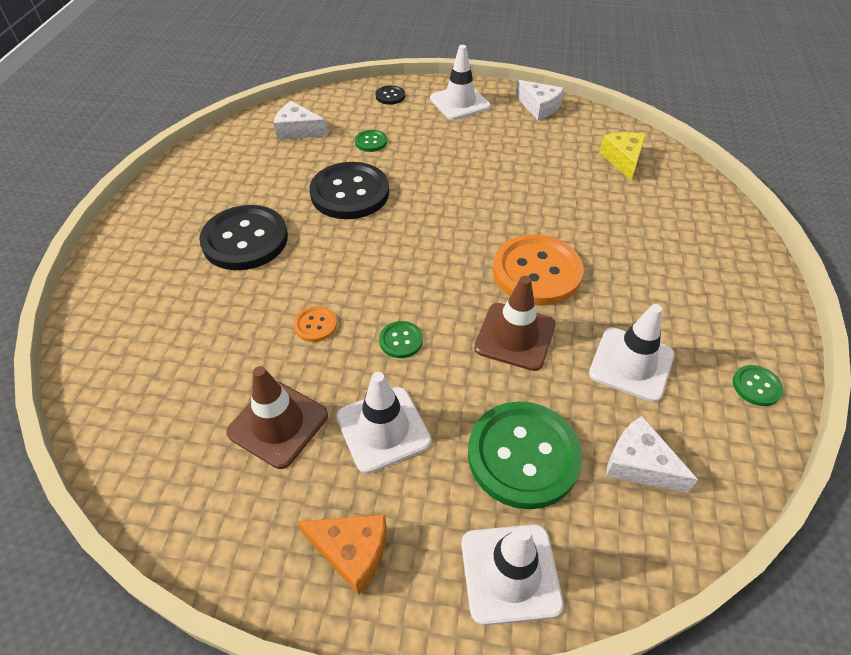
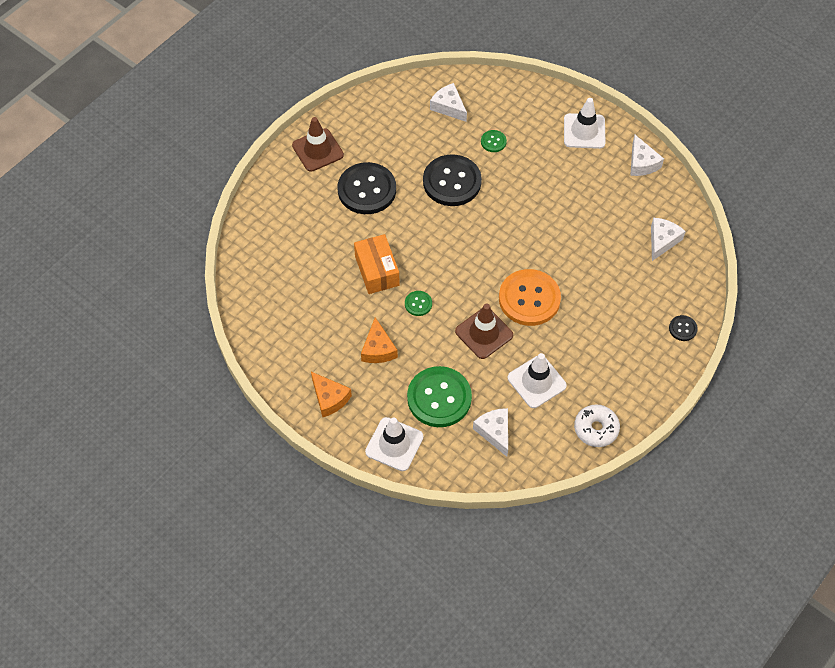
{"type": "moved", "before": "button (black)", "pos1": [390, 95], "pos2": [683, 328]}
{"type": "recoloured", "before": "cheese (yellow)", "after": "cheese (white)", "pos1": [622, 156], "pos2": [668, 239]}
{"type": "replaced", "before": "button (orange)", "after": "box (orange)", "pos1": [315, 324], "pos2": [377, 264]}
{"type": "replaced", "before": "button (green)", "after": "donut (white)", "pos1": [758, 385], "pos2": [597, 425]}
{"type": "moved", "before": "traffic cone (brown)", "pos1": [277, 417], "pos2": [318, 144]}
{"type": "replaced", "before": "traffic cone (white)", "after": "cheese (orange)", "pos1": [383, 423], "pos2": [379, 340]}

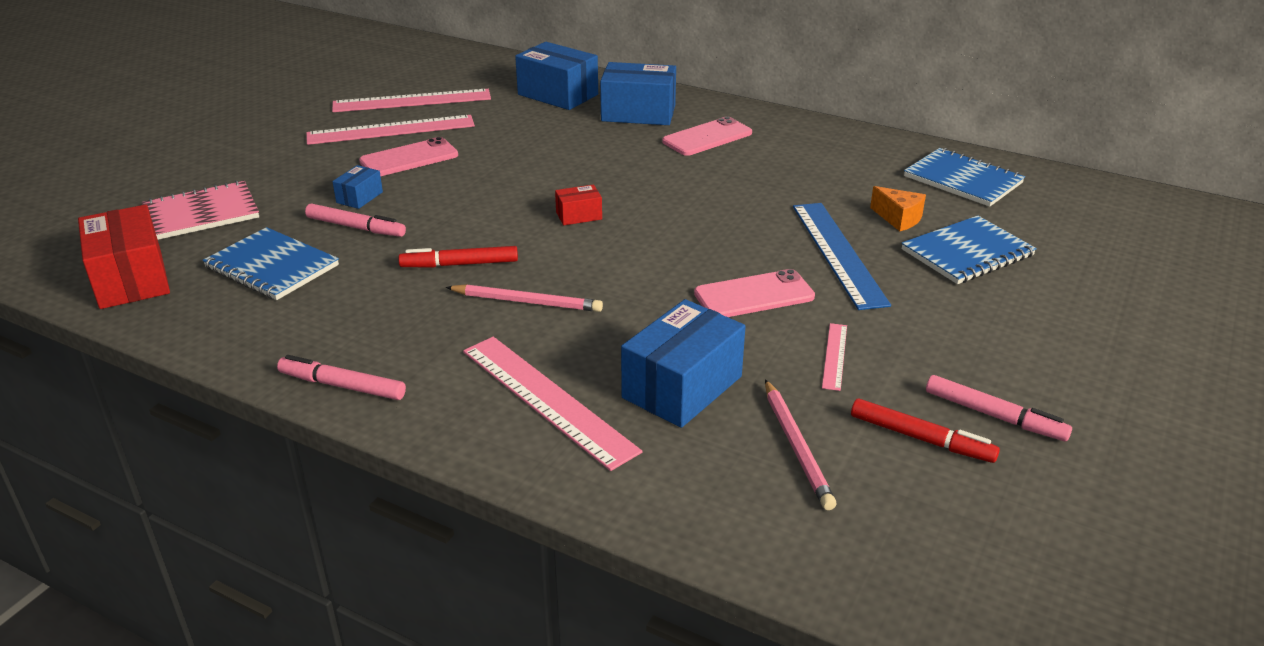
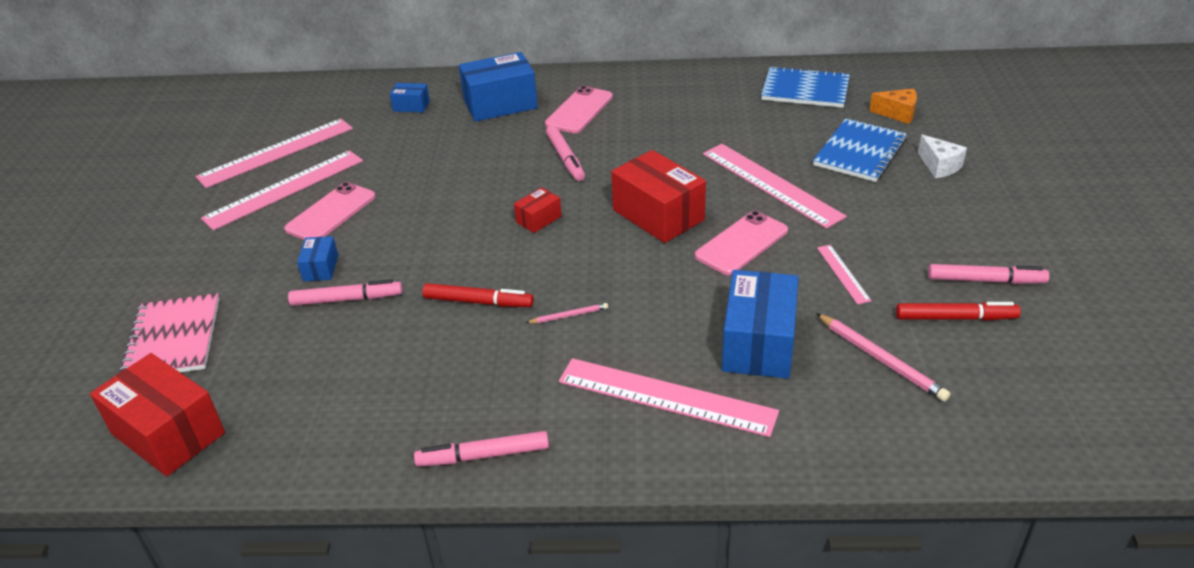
{"type": "resized", "before": "box (blue)", "pos1": [556, 76], "pos2": [410, 97], "scale": 0.49}
{"type": "turned", "before": "notebook (pink)", "pos1": [200, 210], "pos2": [169, 332], "turn": -45}
{"type": "moved", "before": "cheese (orange)", "pos1": [898, 208], "pos2": [893, 106]}
{"type": "recoloured", "before": "ruler (blue)", "after": "ruler (pink)", "pos1": [842, 256], "pos2": [775, 186]}
{"type": "removed", "before": "notebook (blue)", "pos1": [271, 263]}
{"type": "turned", "before": "marker (red)", "pos1": [458, 257], "pos2": [478, 295], "turn": -135}
{"type": "resized", "before": "pencil (pink)", "pos1": [524, 298], "pos2": [567, 313], "scale": 0.56}
{"type": "added", "after": "marker (pink)", "pos2": [565, 153]}
{"type": "added", "after": "cheese (white)", "pos2": [942, 156]}
{"type": "added", "after": "box (red)", "pos2": [658, 196]}

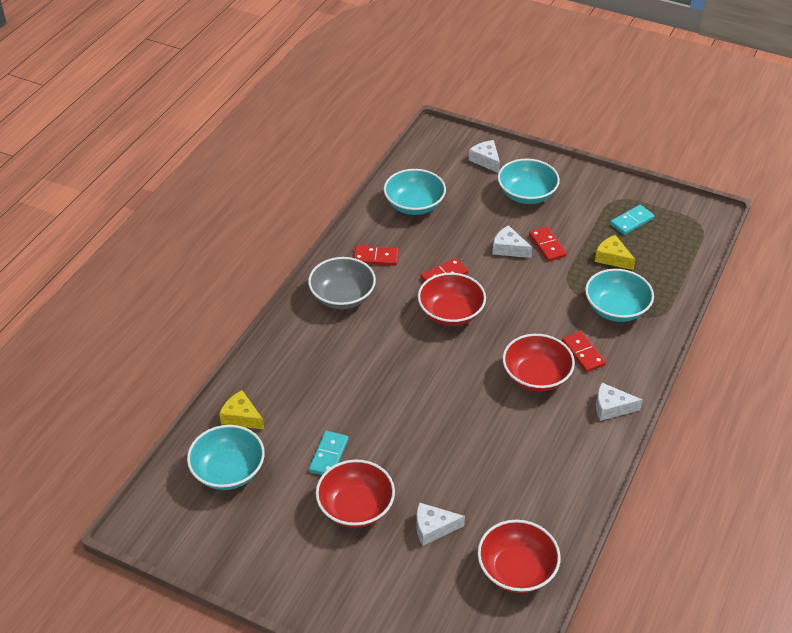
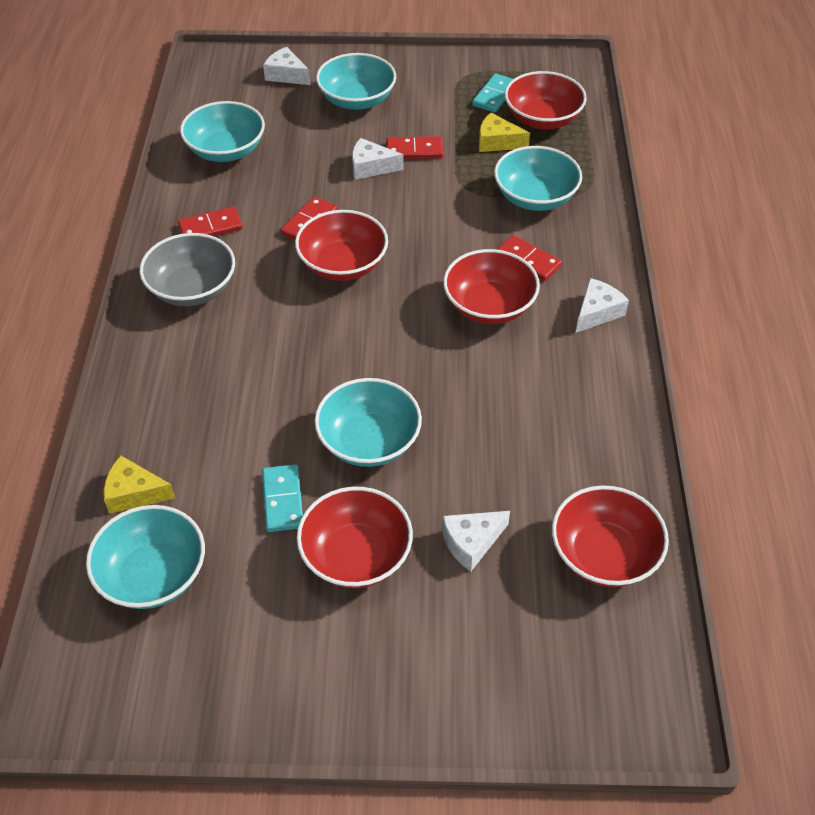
{"type": "turned", "before": "domino (red)", "pos1": [548, 244], "pos2": [414, 147], "turn": -45}
{"type": "turned", "before": "cheese (white)", "pos1": [619, 402], "pos2": [602, 305], "turn": 150}
{"type": "added", "after": "bowl (red)", "pos2": [546, 100]}
{"type": "added", "after": "bowl (turquoise)", "pos2": [368, 422]}

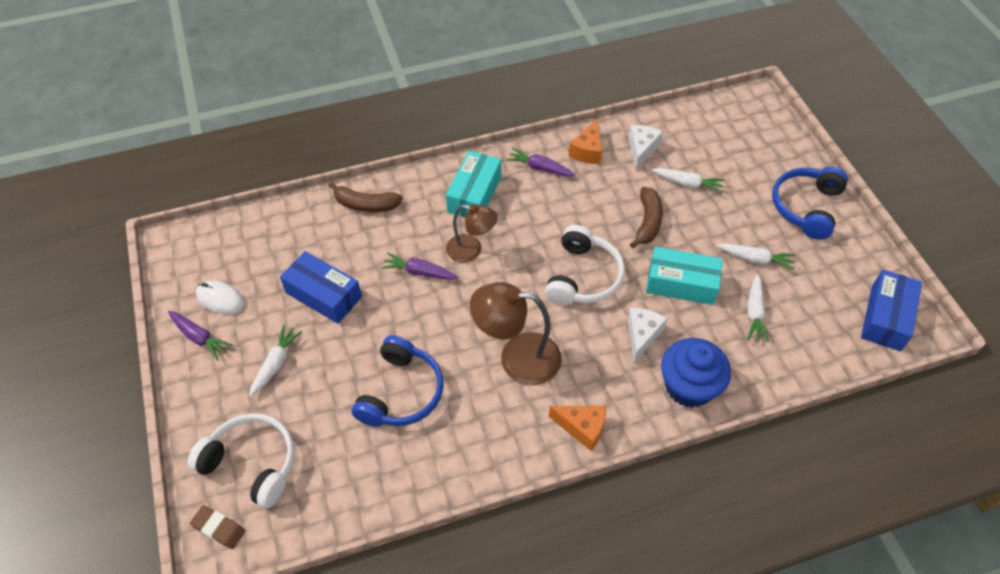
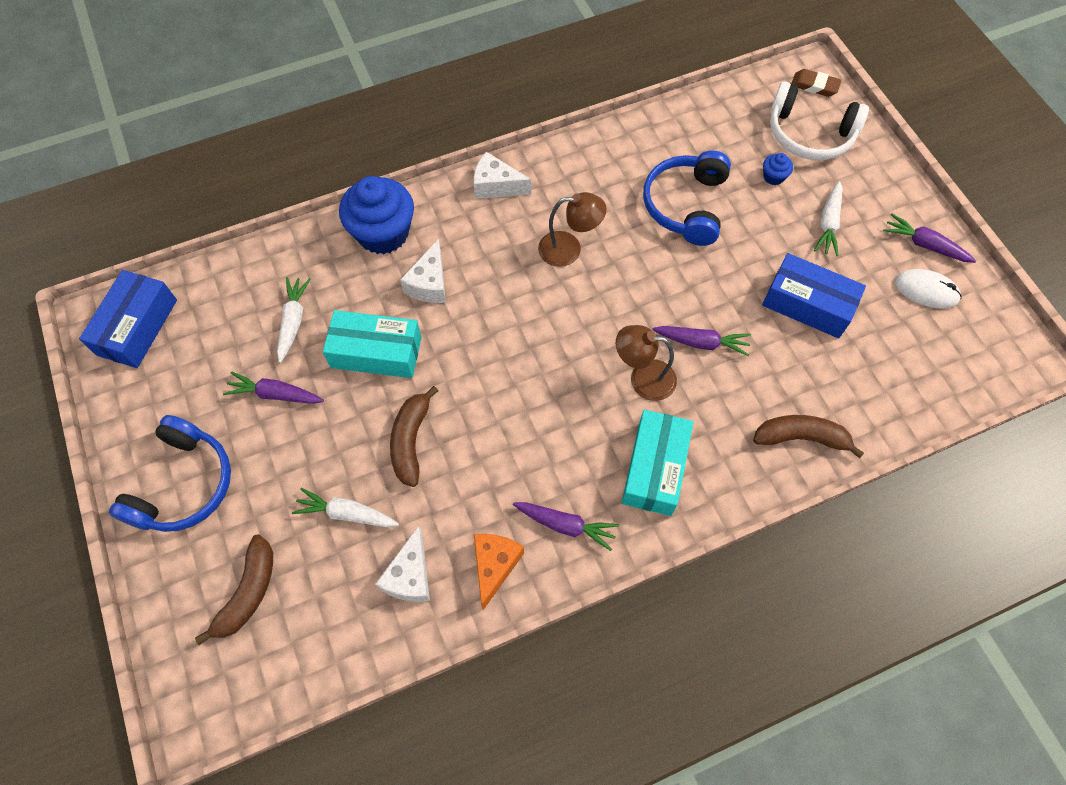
{"type": "removed", "before": "headphones (white)", "pos1": [585, 265]}
{"type": "recoloured", "before": "carrot (white)", "after": "carrot (purple)", "pos1": [756, 256], "pos2": [273, 388]}
{"type": "resized", "before": "lamp (brown)", "pos1": [516, 333], "pos2": [572, 229], "scale": 0.64}
{"type": "recoloured", "before": "cheese (orange)", "after": "cheese (white)", "pos1": [577, 428], "pos2": [502, 175]}
{"type": "added", "after": "cupcake (blue)", "pos2": [778, 169]}
{"type": "added", "after": "banana (brown)", "pos2": [234, 589]}

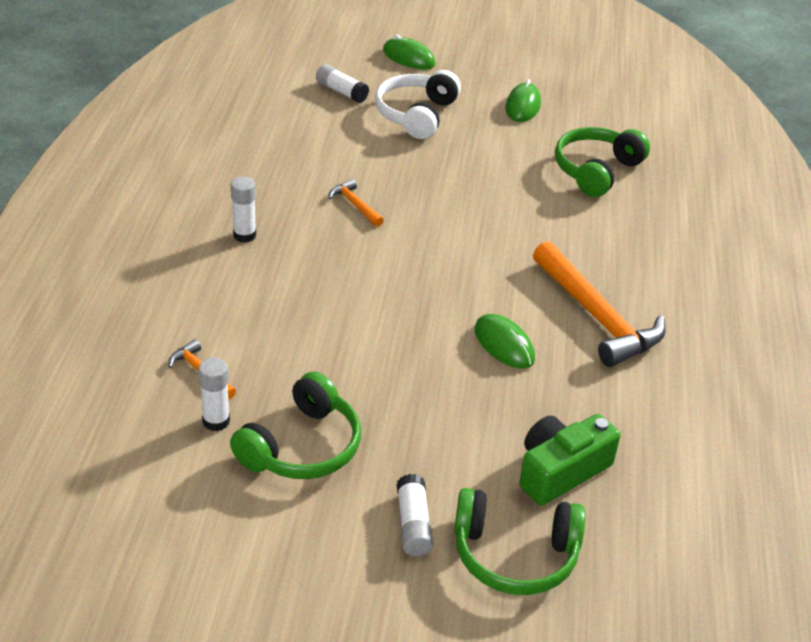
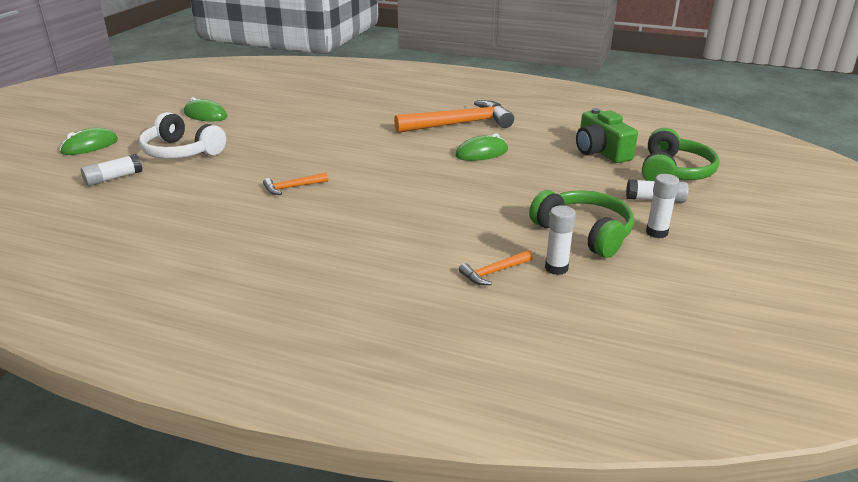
{"type": "removed", "before": "headphones (green)", "pos1": [602, 162]}
{"type": "moved", "before": "glue stick (white)", "pos1": [243, 210], "pos2": [662, 206]}

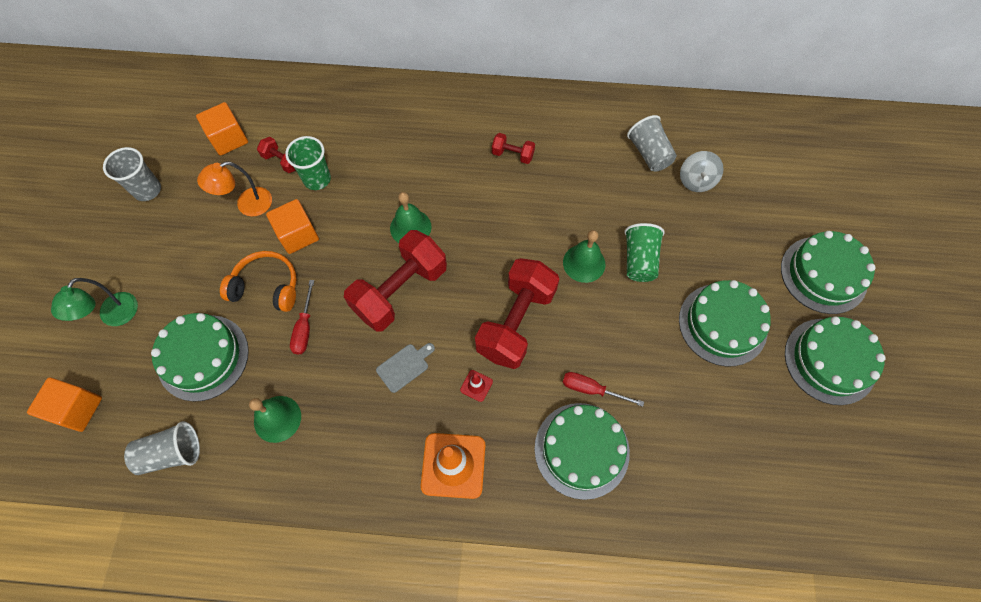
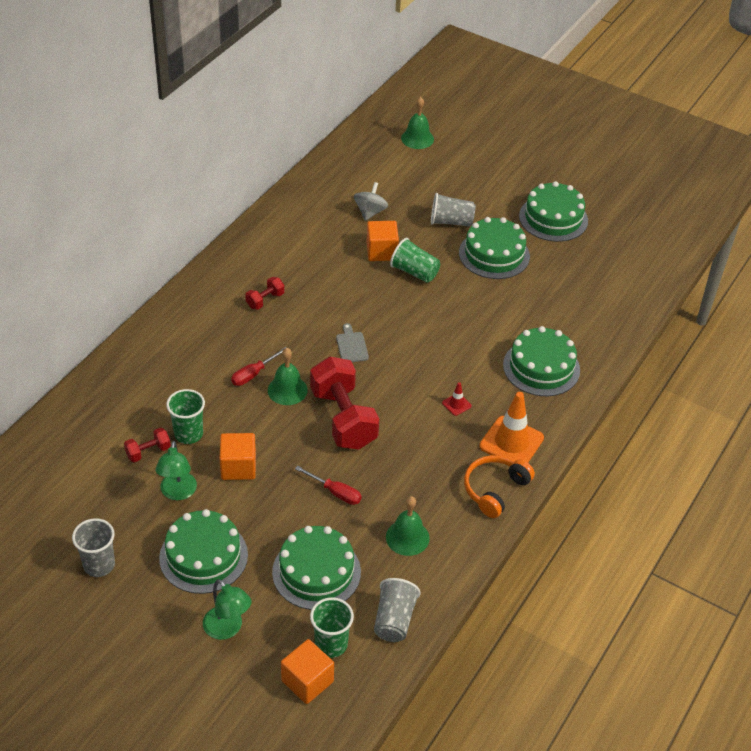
{"type": "moved", "before": "cube (orange)", "pos1": [222, 129], "pos2": [382, 241]}
{"type": "moved", "before": "cup (grey)", "pos1": [652, 143], "pos2": [453, 210]}
{"type": "turned", "before": "spinning top (grey)", "pos1": [702, 171], "pos2": [371, 201], "turn": -105}
{"type": "recoloured", "before": "lamp (orange)", "after": "lamp (green)", "pos1": [234, 189], "pos2": [176, 470]}
{"type": "moved", "before": "bell (green)", "pos1": [584, 256], "pos2": [417, 123]}
{"type": "moved", "before": "cake (green)", "pos1": [828, 272], "pos2": [203, 551]}
{"type": "moved", "before": "headphones (orange)", "pos1": [258, 281], "pos2": [499, 486]}
{"type": "removed", "before": "dumbbell (red)", "pos1": [517, 313]}
{"type": "moved", "before": "cutting board (grey)", "pos1": [405, 368], "pos2": [352, 342]}
{"type": "moved", "before": "screwdriver (red)", "pos1": [603, 389], "pos2": [259, 366]}
{"type": "added", "after": "cup (green)", "pos2": [332, 627]}

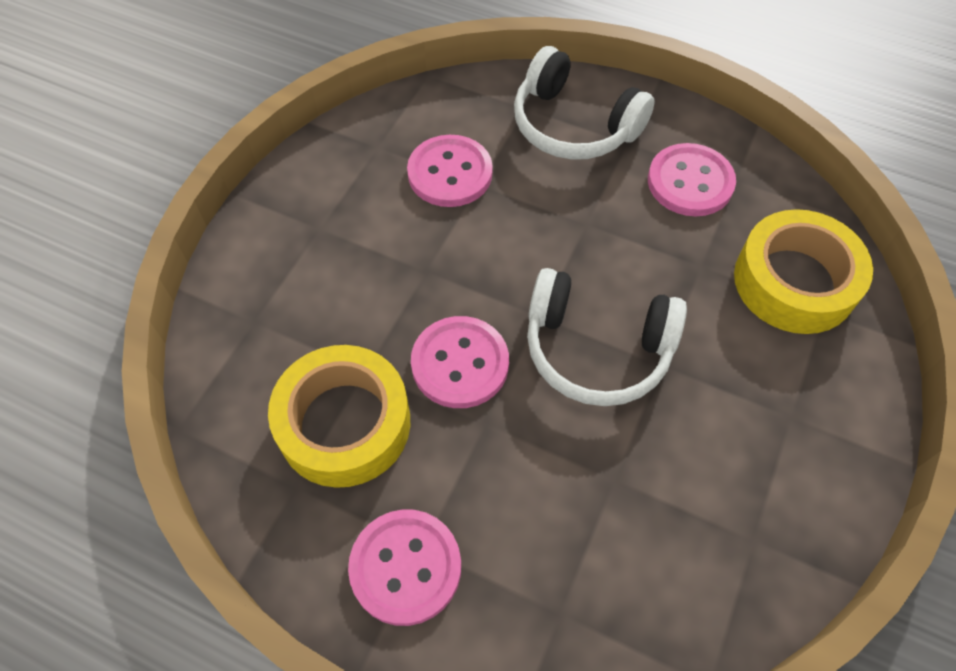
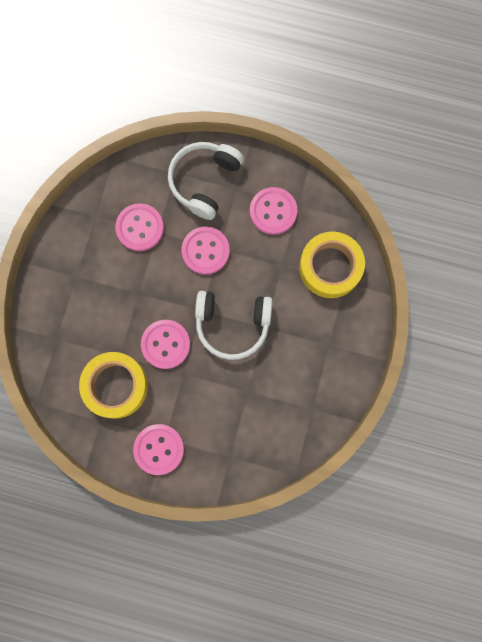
{"type": "turned", "before": "headphones (white)", "pos1": [584, 103], "pos2": [206, 181], "turn": 90}
{"type": "added", "after": "button (pink)", "pos2": [205, 251]}

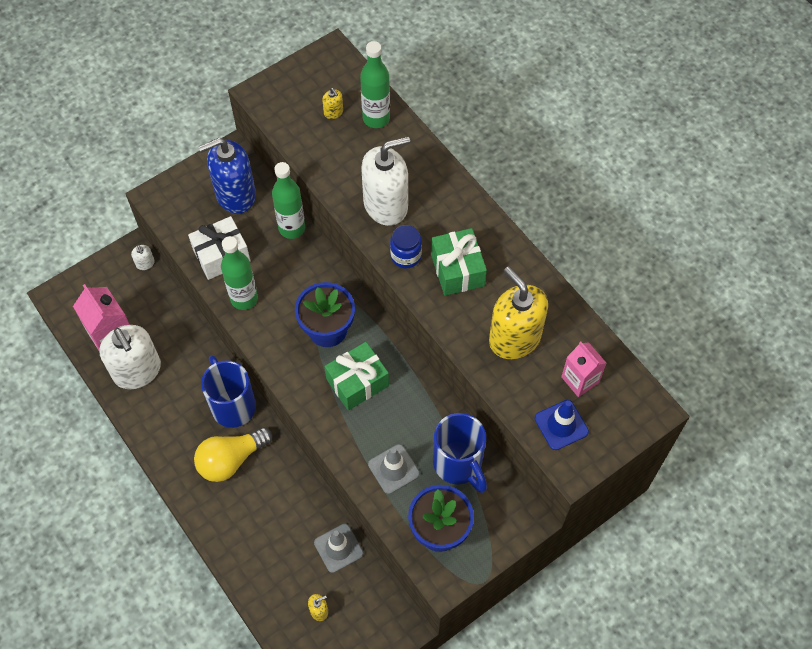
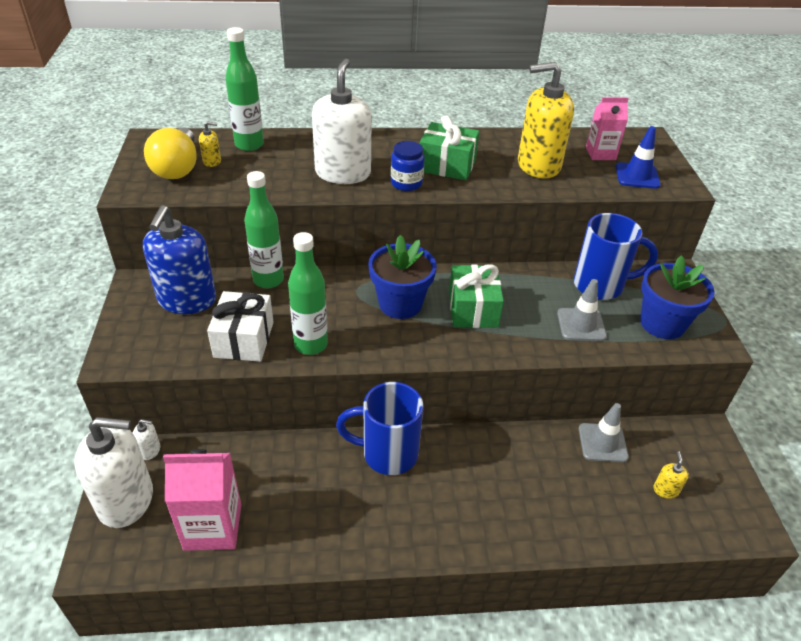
{"type": "moved", "before": "soap dispenser (white)", "pos1": [130, 357], "pos2": [113, 472]}
{"type": "moved", "before": "light bulb (yellow)", "pos1": [233, 454], "pos2": [170, 153]}

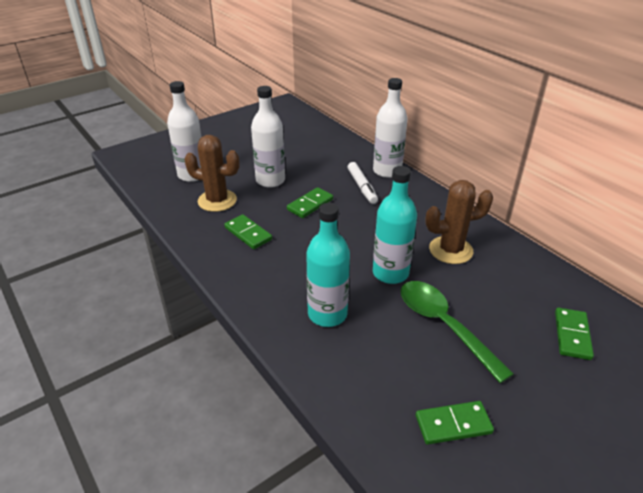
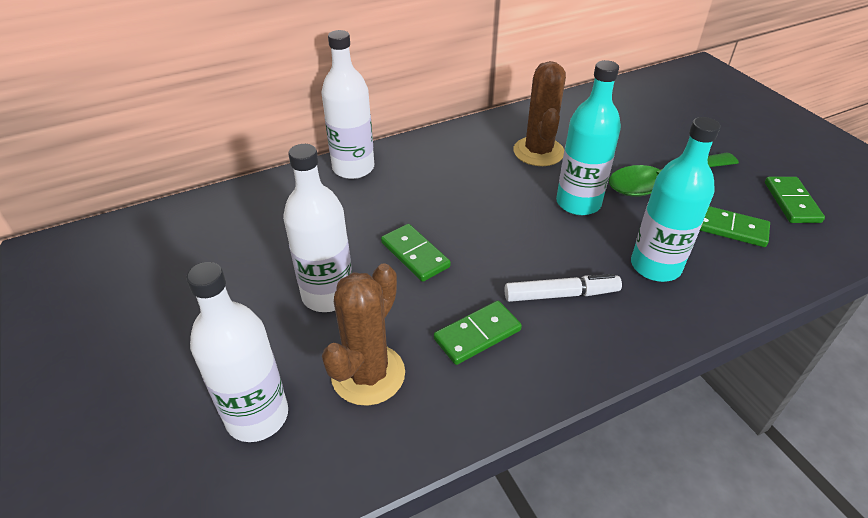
{"type": "moved", "before": "marker (white)", "pos1": [363, 183], "pos2": [563, 288]}
{"type": "moved", "before": "domino (green)", "pos1": [574, 334], "pos2": [735, 226]}

